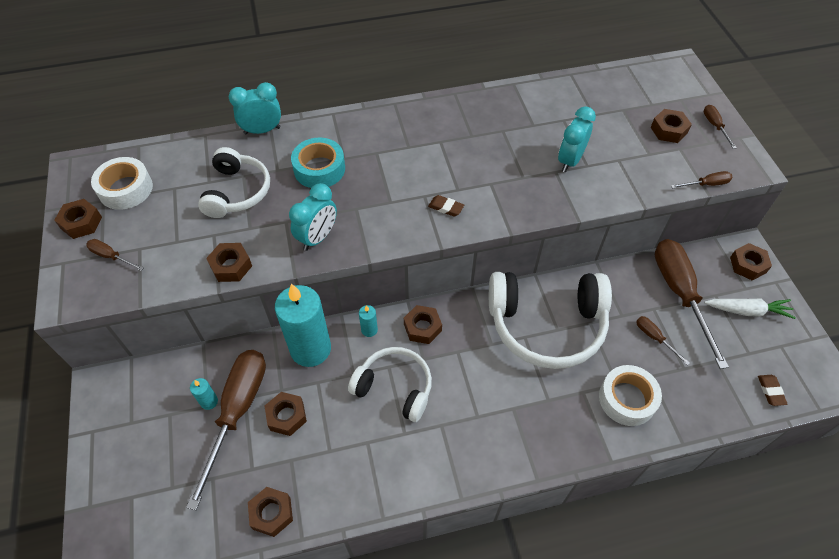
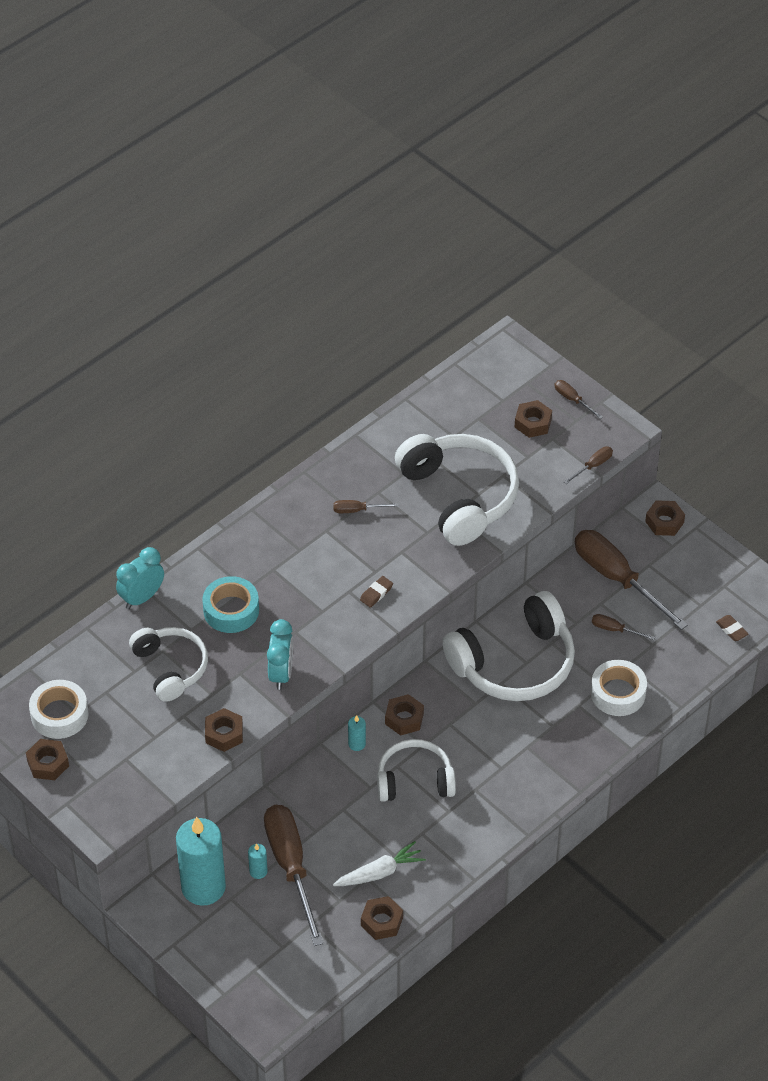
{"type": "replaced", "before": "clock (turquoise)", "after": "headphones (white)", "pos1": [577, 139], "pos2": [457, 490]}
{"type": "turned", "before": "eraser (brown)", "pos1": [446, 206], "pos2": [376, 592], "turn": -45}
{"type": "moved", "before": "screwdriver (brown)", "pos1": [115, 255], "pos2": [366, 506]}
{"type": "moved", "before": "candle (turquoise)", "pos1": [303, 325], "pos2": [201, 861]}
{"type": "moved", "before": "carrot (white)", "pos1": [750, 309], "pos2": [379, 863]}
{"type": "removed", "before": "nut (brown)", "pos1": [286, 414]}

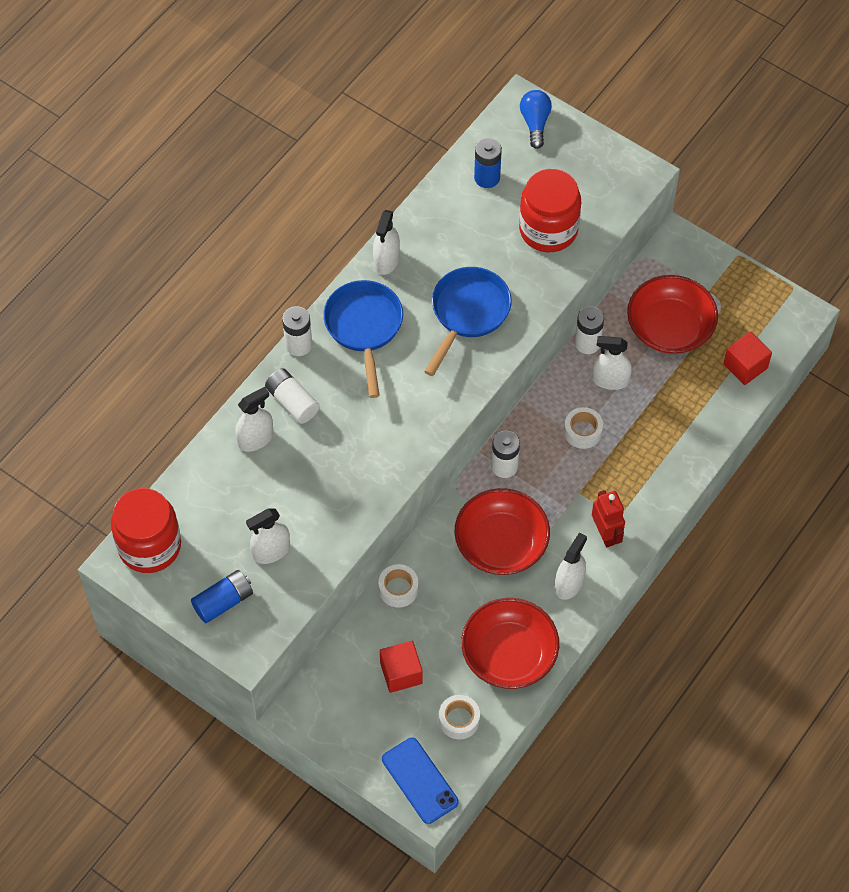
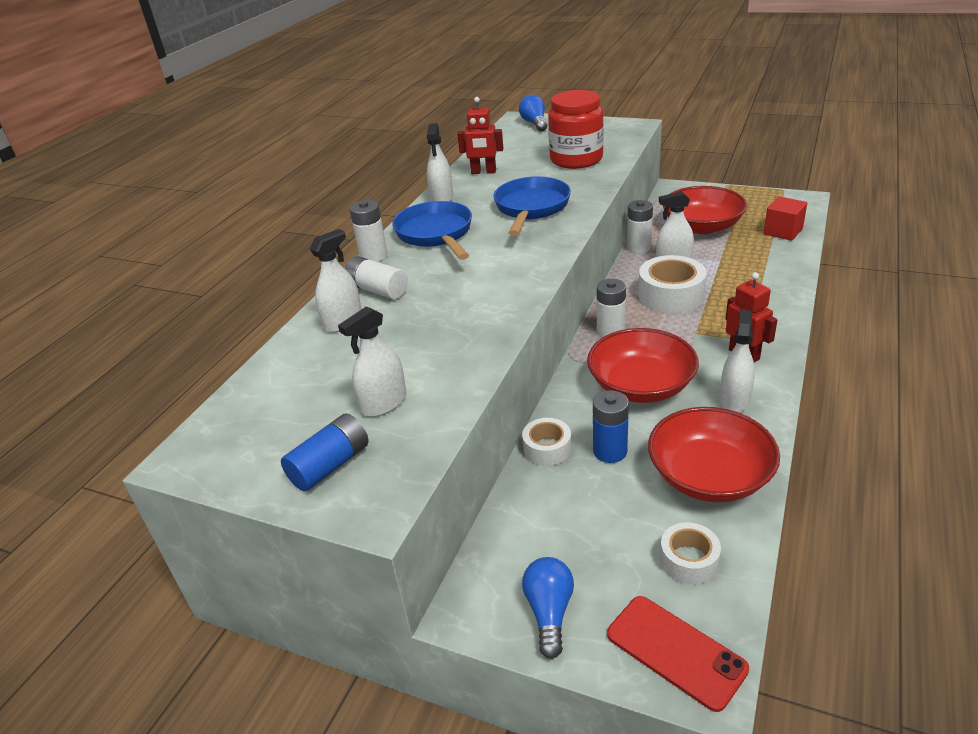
{"type": "moved", "before": "battery (blue)", "pos1": [488, 163], "pos2": [611, 426]}
{"type": "resized", "before": "tape (white)", "pos1": [583, 428], "pos2": [672, 284], "scale": 1.69}
{"type": "removed", "before": "jar (red)", "pos1": [146, 530]}
{"type": "removed", "before": "cube (red)", "pos1": [401, 667]}
{"type": "recoloured", "before": "phone (blue)", "after": "phone (red)", "pos1": [420, 780], "pos2": [678, 654]}
{"type": "added", "after": "robot (red)", "pos2": [480, 135]}
{"type": "added", "after": "light bulb (blue)", "pos2": [548, 608]}

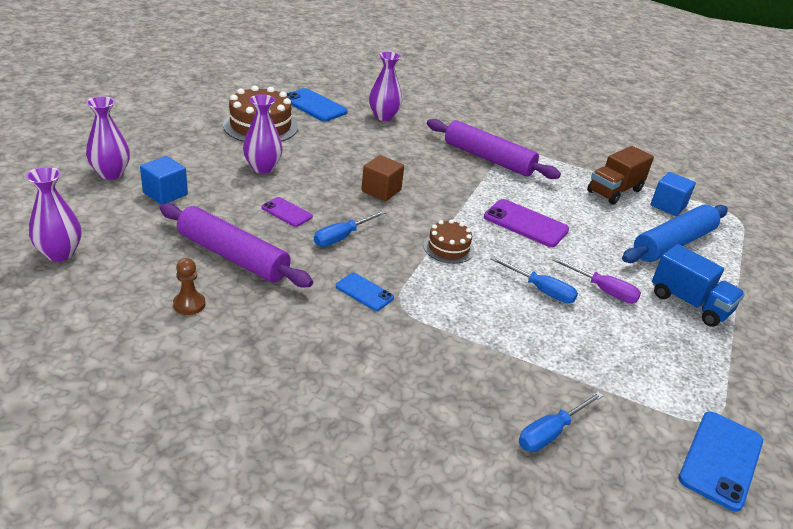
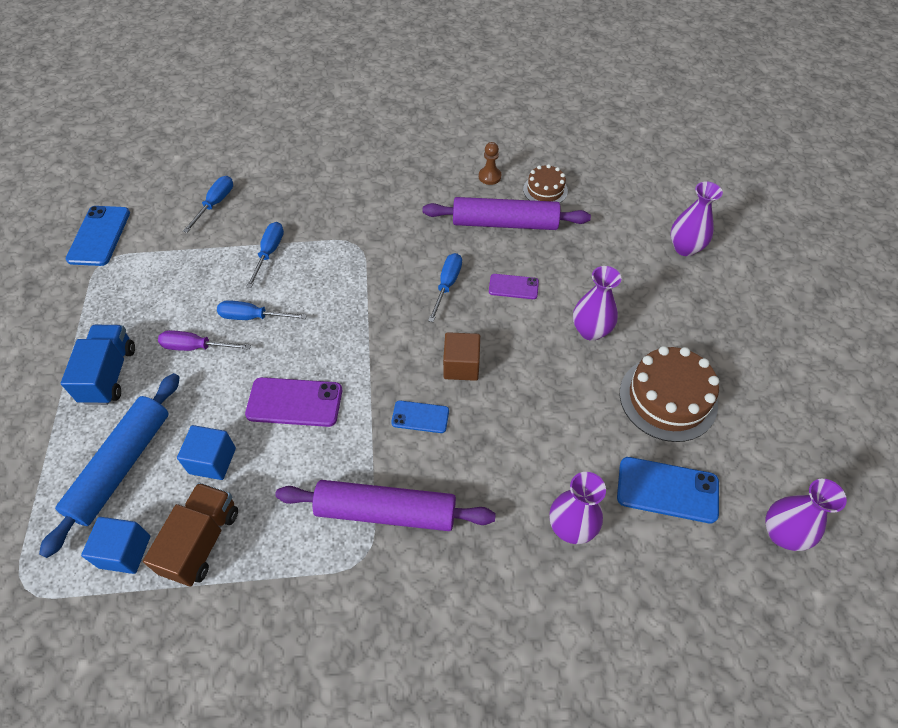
{"type": "moved", "before": "cube (blue)", "pos1": [164, 180], "pos2": [206, 452]}
{"type": "moved", "before": "vase (purple)", "pos1": [54, 214], "pos2": [806, 515]}
{"type": "moved", "before": "cake (brown)", "pos1": [448, 241], "pos2": [545, 183]}
{"type": "turned", "before": "truck (blue)", "pos1": [698, 285], "pos2": [98, 365], "turn": 75}
{"type": "moved", "before": "phone (blue)", "pos1": [365, 292], "pos2": [420, 416]}
{"type": "added", "after": "screwdriver (blue)", "pos2": [265, 255]}

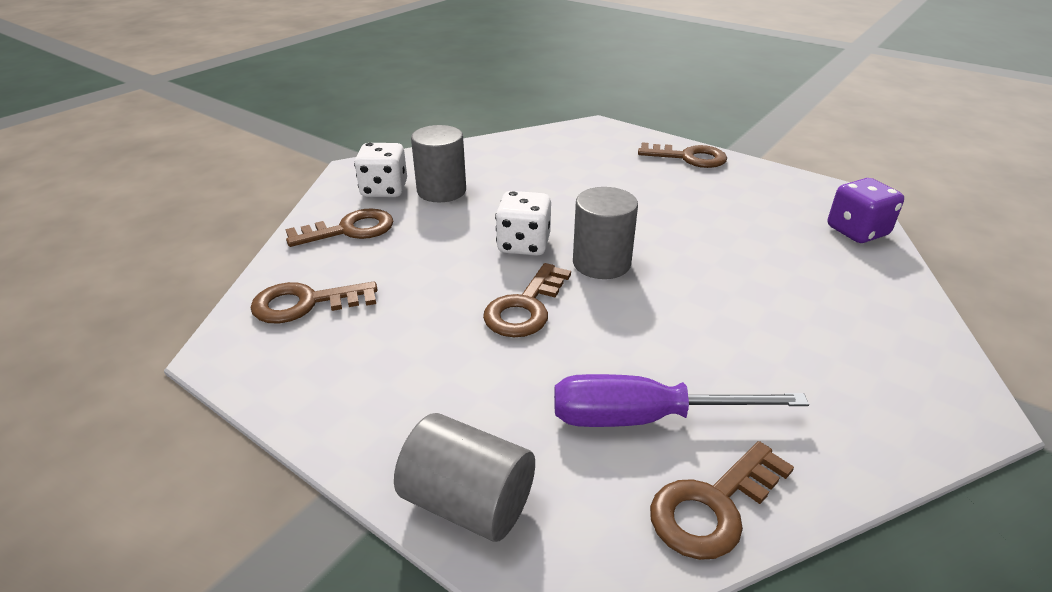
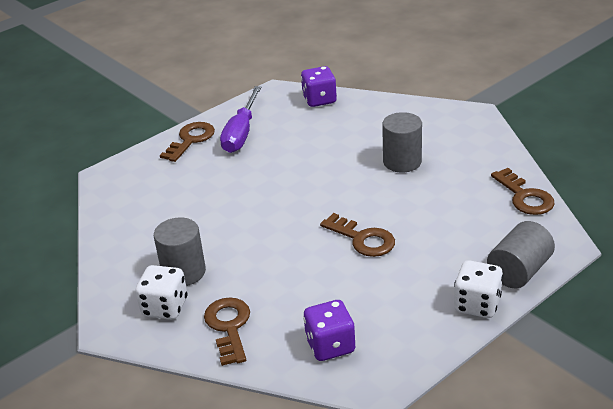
{"type": "moved", "before": "cylinder (grey)", "pos1": [605, 233], "pos2": [402, 142]}
{"type": "moved", "before": "dice (white)", "pos1": [523, 223], "pos2": [478, 289]}
{"type": "replaced", "before": "key (brown)", "after": "dice (purple)", "pos1": [314, 302], "pos2": [329, 330]}
{"type": "moved", "before": "screwdriver (purple)", "pos1": [681, 400], "pos2": [240, 119]}

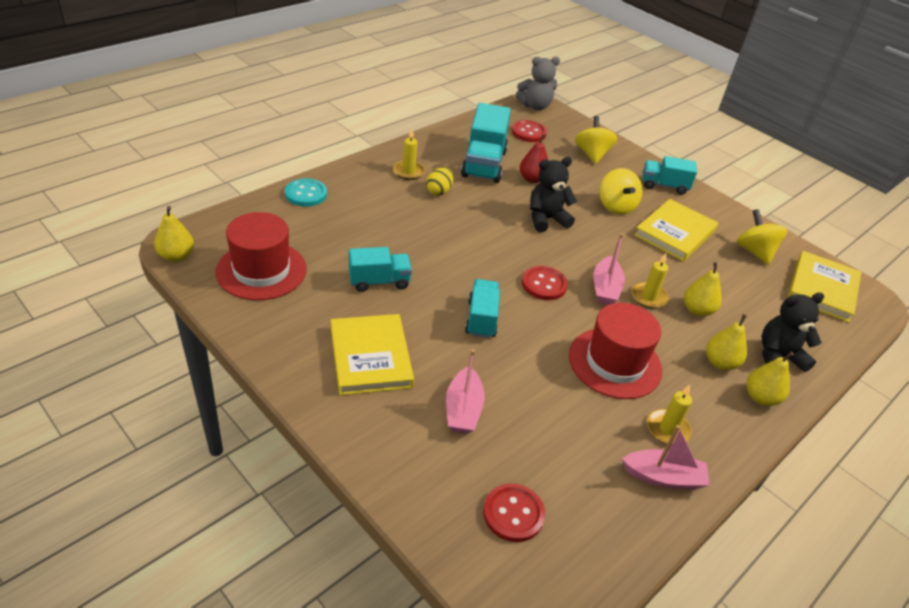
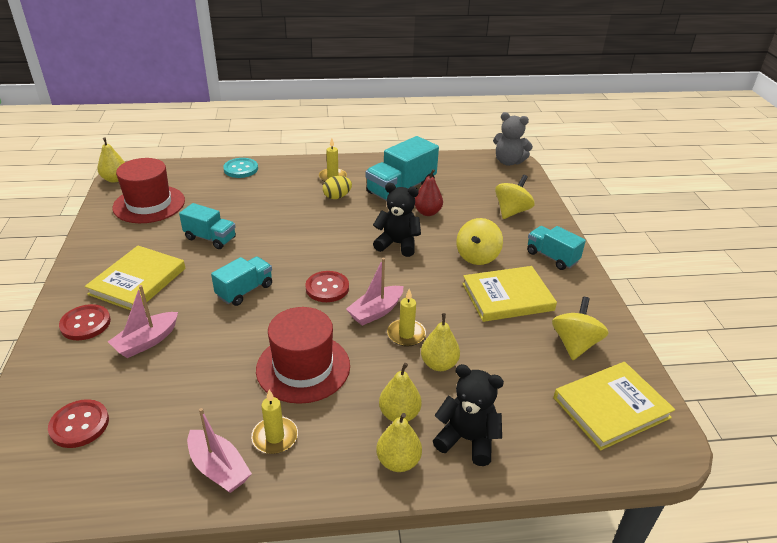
{"type": "moved", "before": "button (red)", "pos1": [529, 131], "pos2": [85, 322]}

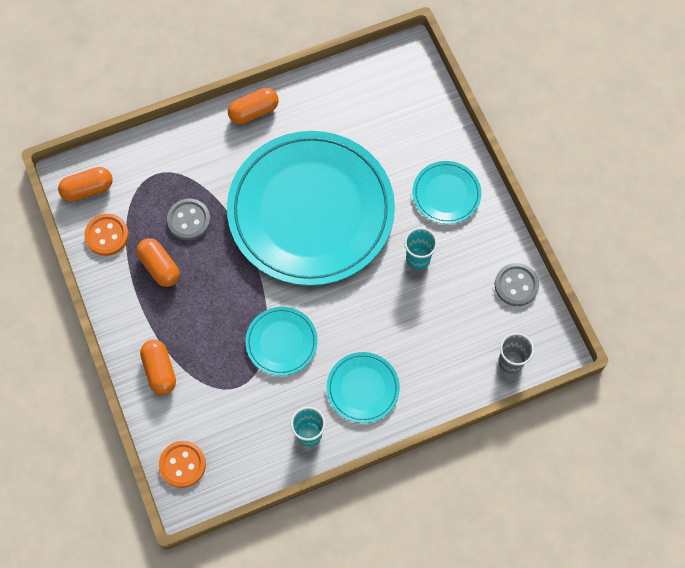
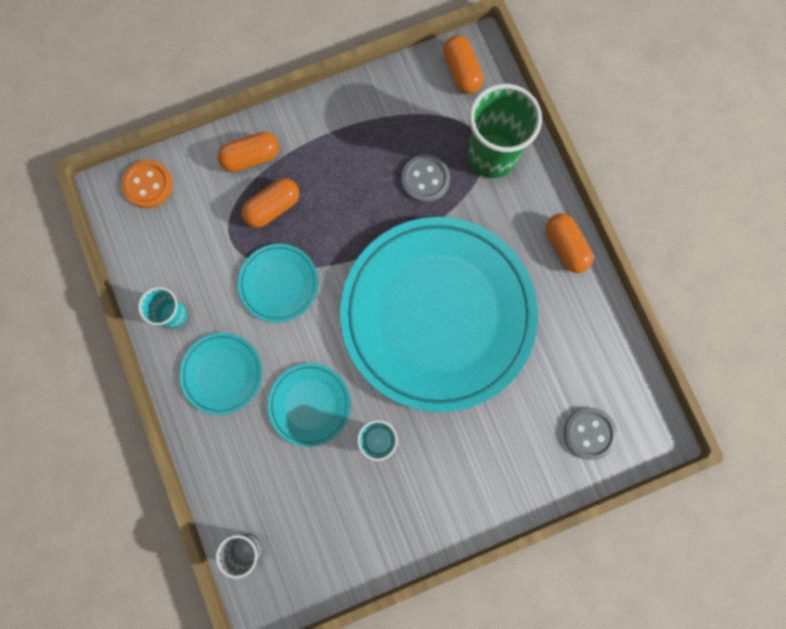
{"type": "moved", "before": "plate (turquoise)", "pos1": [447, 192], "pos2": [309, 405]}
{"type": "removed", "before": "button (orange)", "pos1": [106, 235]}
{"type": "moved", "before": "capsule (orange)", "pos1": [158, 262], "pos2": [270, 203]}
{"type": "moved", "before": "button (grey)", "pos1": [517, 284], "pos2": [590, 434]}
{"type": "added", "after": "cup (green)", "pos2": [505, 131]}

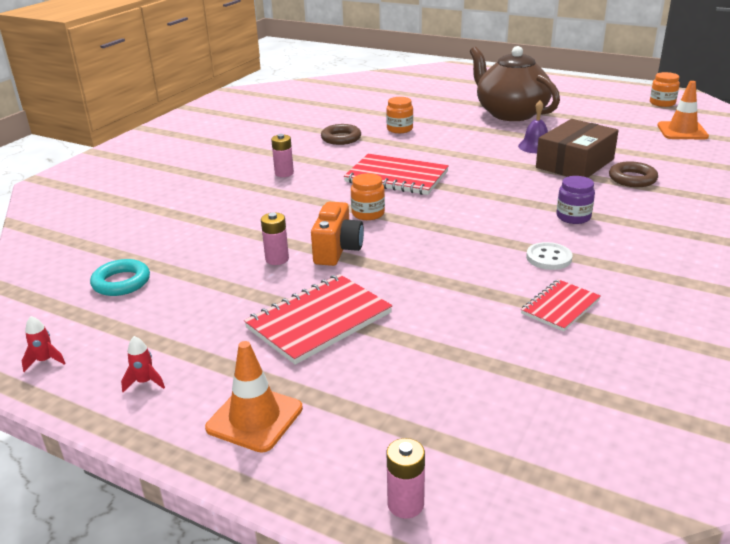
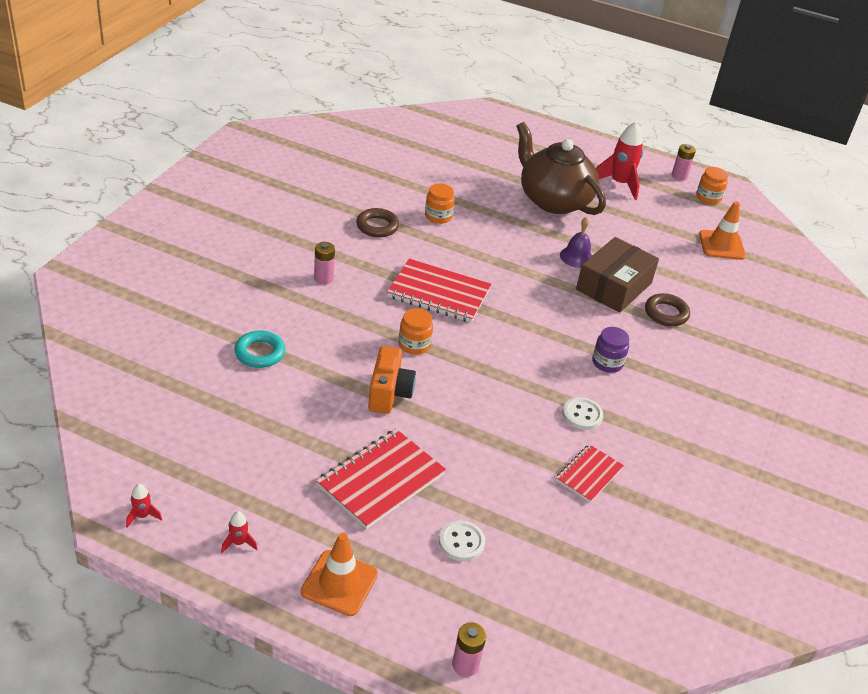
{"type": "moved", "before": "battery (pink)", "pos1": [275, 239], "pos2": [684, 162]}
{"type": "moved", "before": "ring (turquoise)", "pos1": [120, 277], "pos2": [259, 349]}
{"type": "added", "after": "rocket (red)", "pos2": [619, 161]}
{"type": "added", "after": "button (white)", "pos2": [462, 540]}

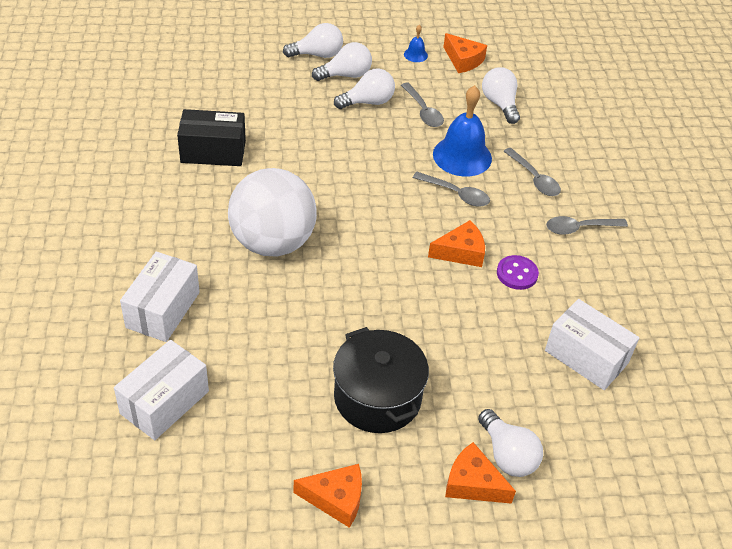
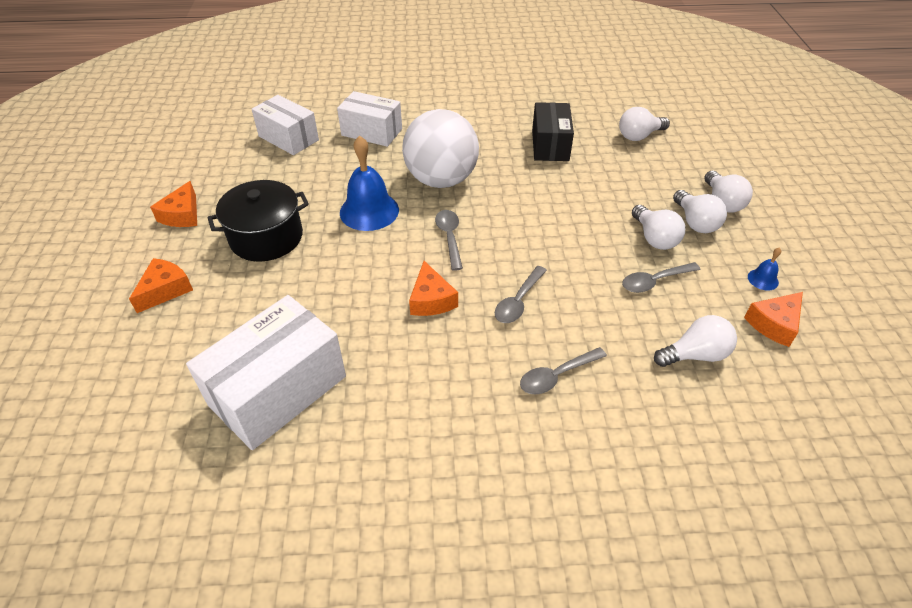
{"type": "moved", "before": "bell (blue)", "pos1": [462, 131], "pos2": [369, 183]}
{"type": "moved", "before": "spoon (grey)", "pos1": [587, 225], "pos2": [449, 240]}
{"type": "removed", "before": "button (purple)", "pos1": [518, 272]}
{"type": "resized", "before": "box (white)", "pos1": [592, 344], "pos2": [266, 372], "scale": 1.51}
{"type": "moved", "before": "light bulb (white)", "pos1": [510, 443], "pos2": [644, 124]}

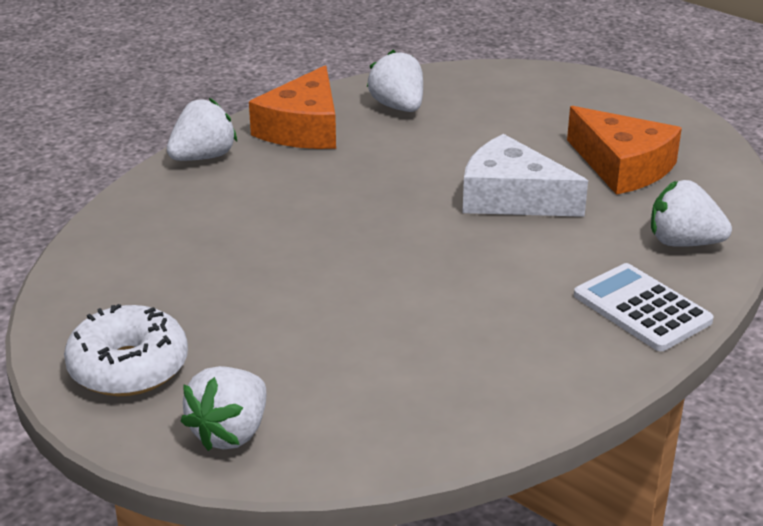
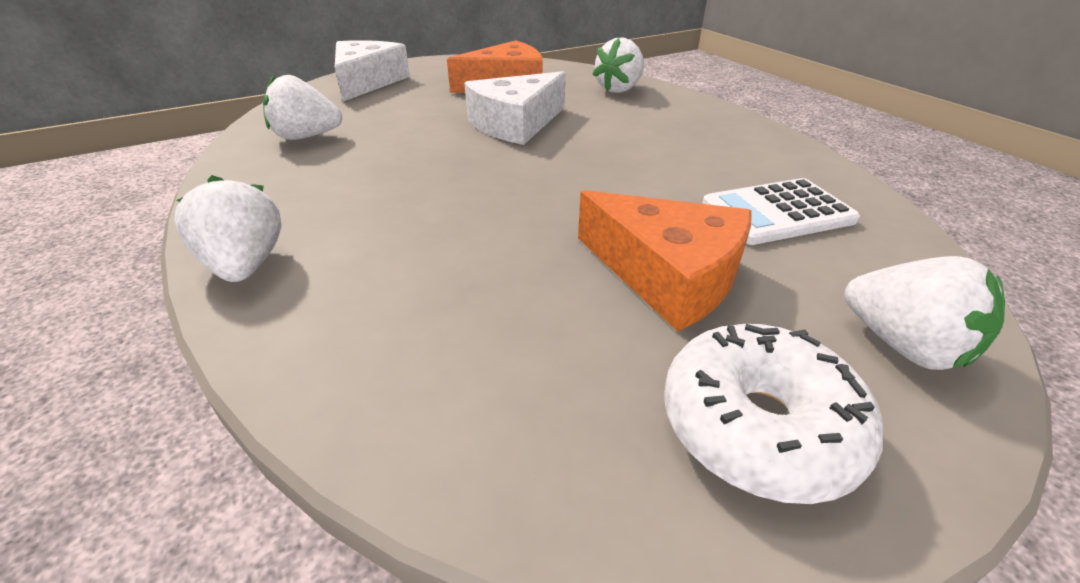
{"type": "moved", "before": "cheese (orange)", "pos1": [292, 107], "pos2": [665, 260]}
{"type": "moved", "before": "calculator (white)", "pos1": [644, 307], "pos2": [781, 211]}
{"type": "added", "after": "cheese (white)", "pos2": [372, 71]}

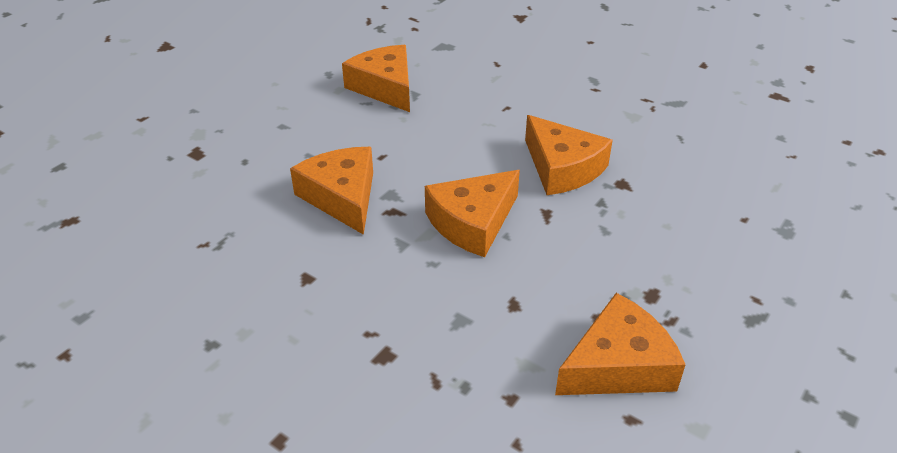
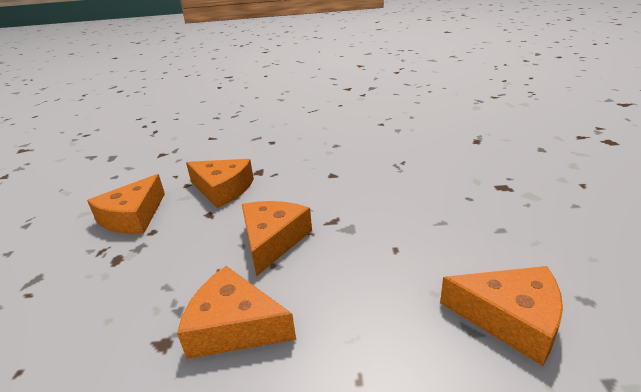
{"type": "moved", "before": "cheese (orange)", "pos1": [331, 191], "pos2": [220, 183]}

